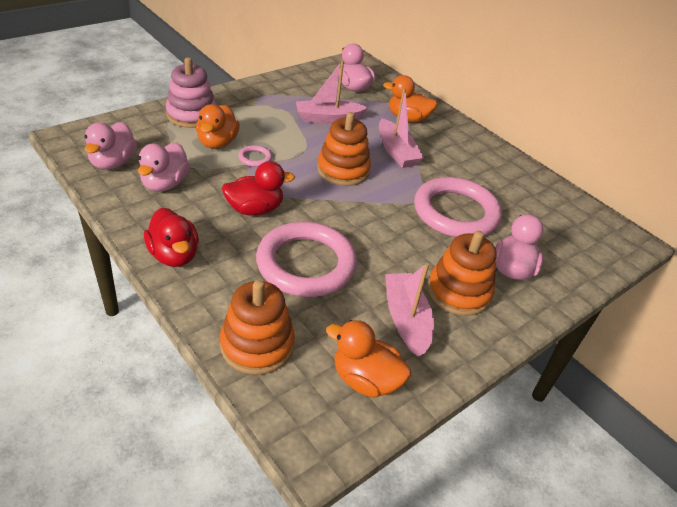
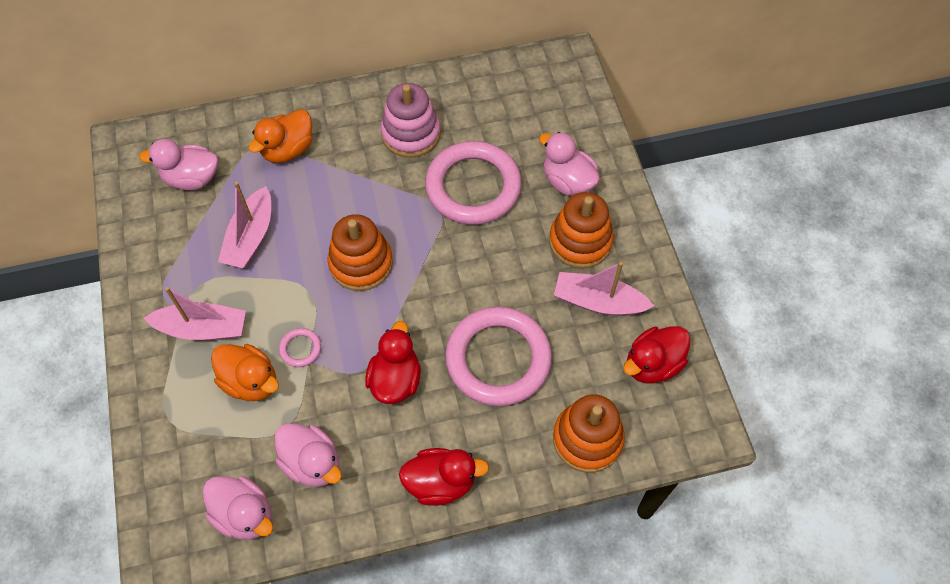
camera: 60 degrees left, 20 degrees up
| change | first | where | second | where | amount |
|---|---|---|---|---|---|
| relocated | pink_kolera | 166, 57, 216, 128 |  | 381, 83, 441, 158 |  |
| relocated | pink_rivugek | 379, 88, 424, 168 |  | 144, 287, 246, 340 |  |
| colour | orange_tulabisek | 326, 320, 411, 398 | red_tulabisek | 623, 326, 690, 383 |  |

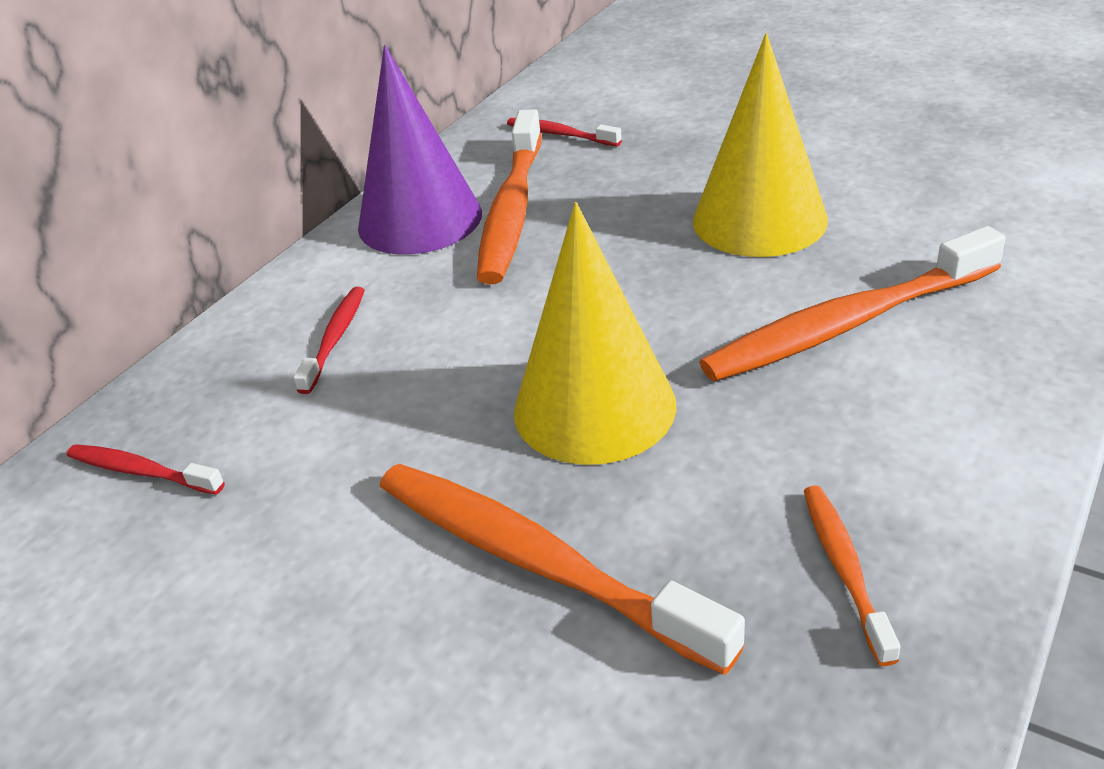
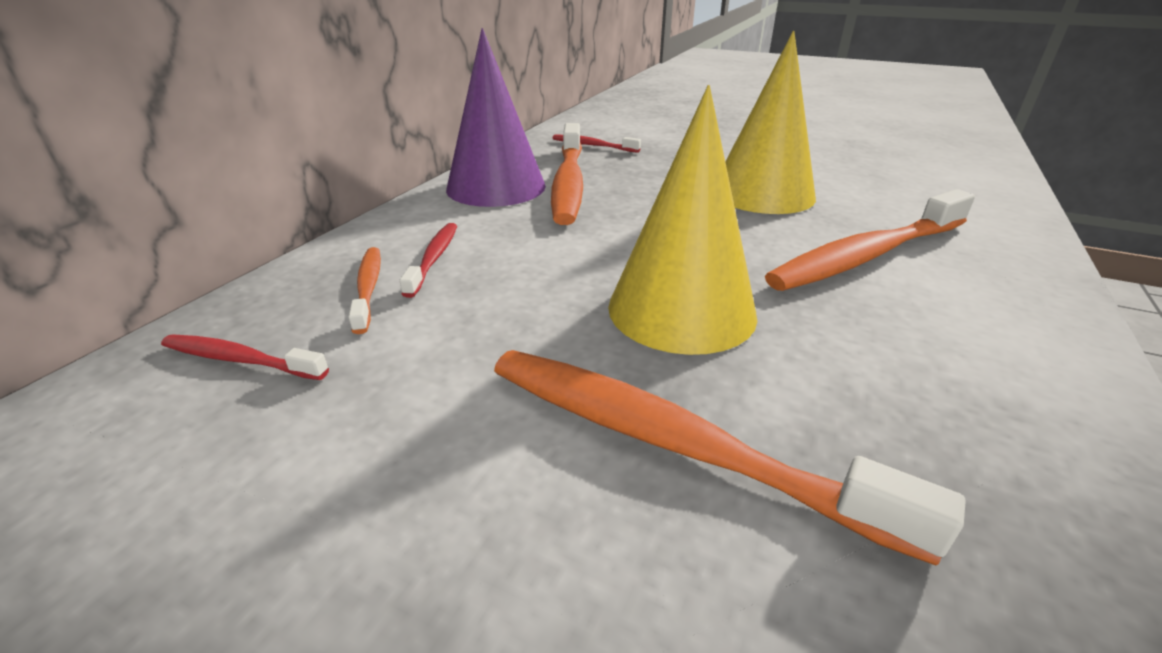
camera: 10 degrees left, 5 degrees down
| change | first | where | second | where | amount |
|---|---|---|---|---|---|
| relocated | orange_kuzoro | 804, 485, 901, 666 |  | 348, 247, 381, 334 |  |

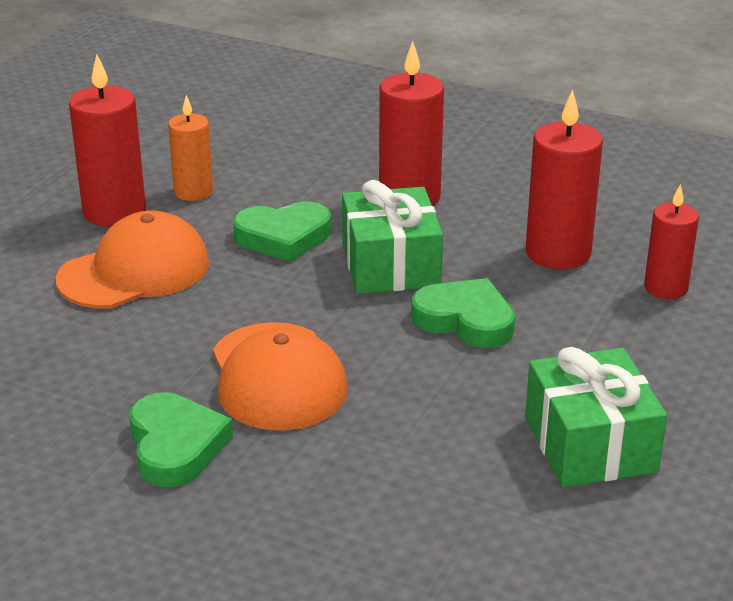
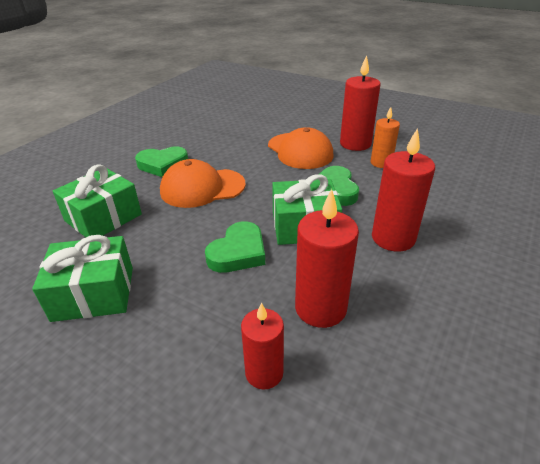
camera: 95 degrees right, 5 degrees up
| change | first | where | second | where | amount |
|---|---|---|---|---|---|
| appeared |  |  | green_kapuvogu | 53, 164, 142, 237 |  |

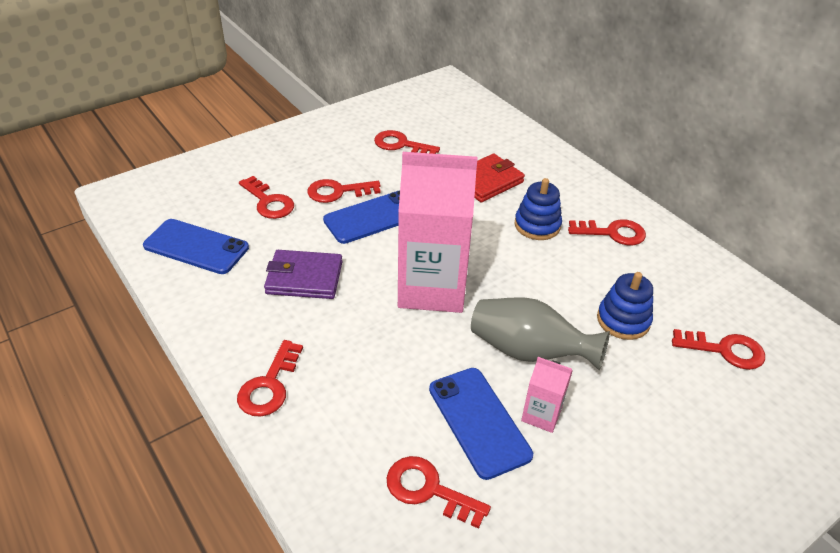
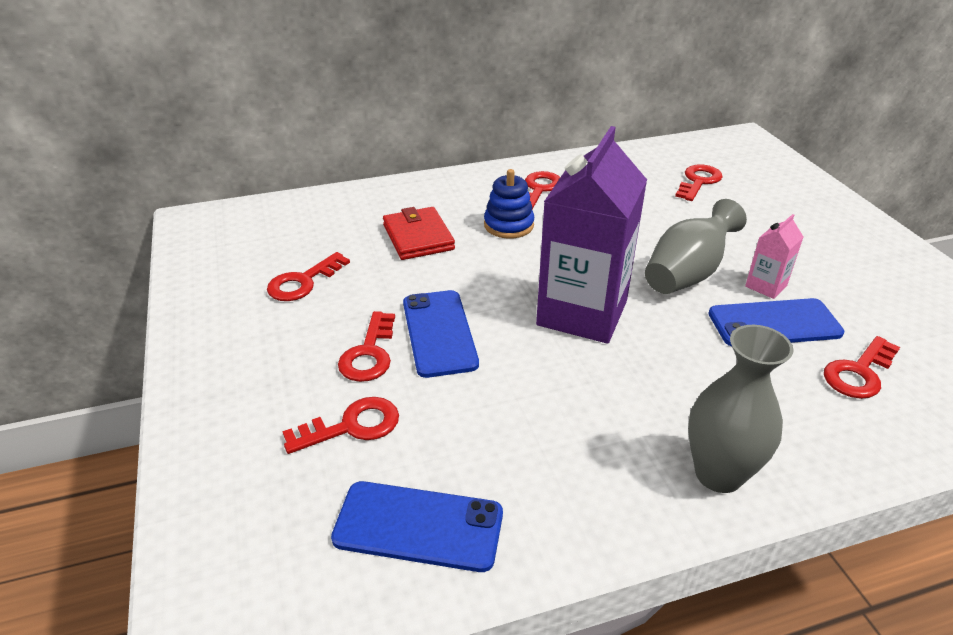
camera: 70 degrees left, 5 degrees down
| change | first | where | second | where | amount |
|---|---|---|---|---|---|
| colour | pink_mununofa | 398, 152, 478, 313 | purple_mununofa | 536, 126, 647, 344 |  |
| spun | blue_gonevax | 143, 219, 249, 274 |  | 331, 481, 503, 572 | 60 degrees clockwise |
| missing | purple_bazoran | 264, 250, 342, 299 |  |  |  |
| missing | blue_kolera | 597, 272, 653, 340 |  |  |  |
| exchanged | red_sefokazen | 237, 340, 303, 417 | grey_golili | 688, 325, 794, 493 |  |

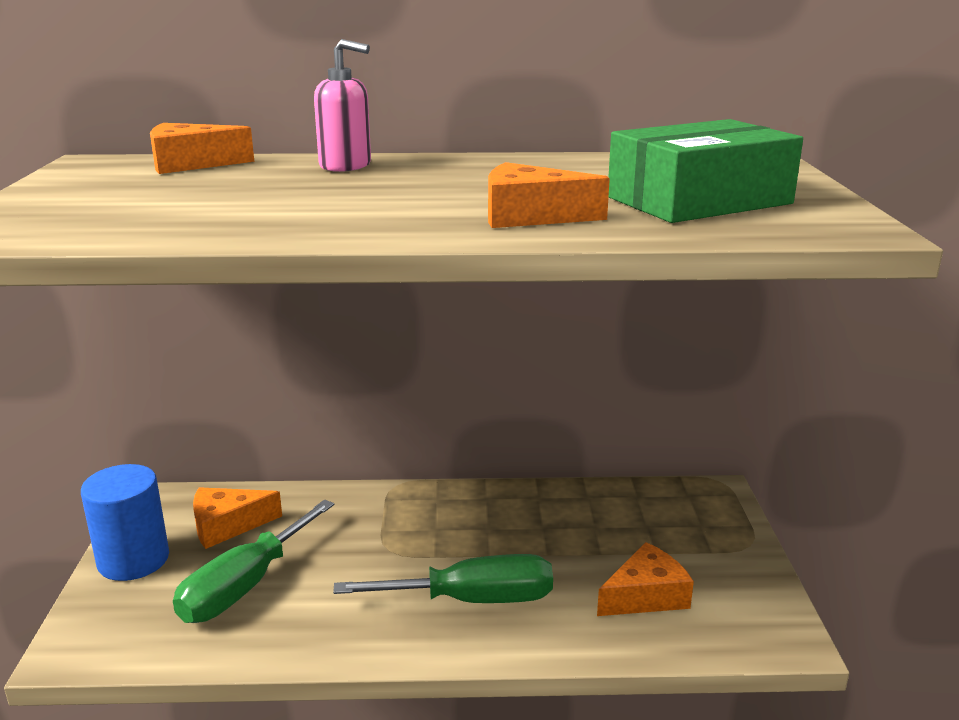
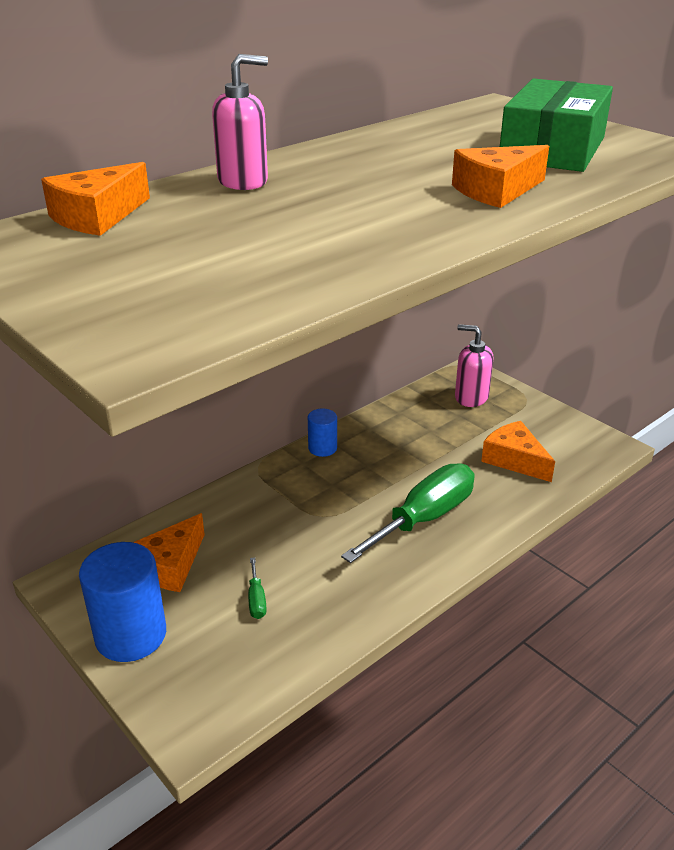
camera: 40 degrees left, 10 degrees up
| change | first | where | second | where | amount |
|---|---|---|---|---|---|
| size | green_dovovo | 173, 500, 334, 623 |  | 248, 557, 267, 619 | x0.40 |
| spun | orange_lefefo | 597, 542, 694, 616 |  | 481, 421, 555, 482 | 60 degrees counterclockwise |
| appeared |  |  | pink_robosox | 455, 324, 493, 407 |  |
| appeared |  |  | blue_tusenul | 308, 409, 337, 457 |  |

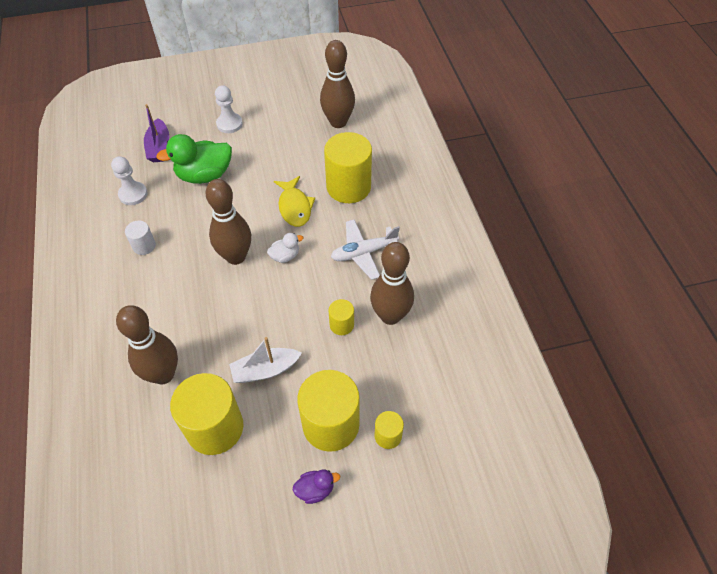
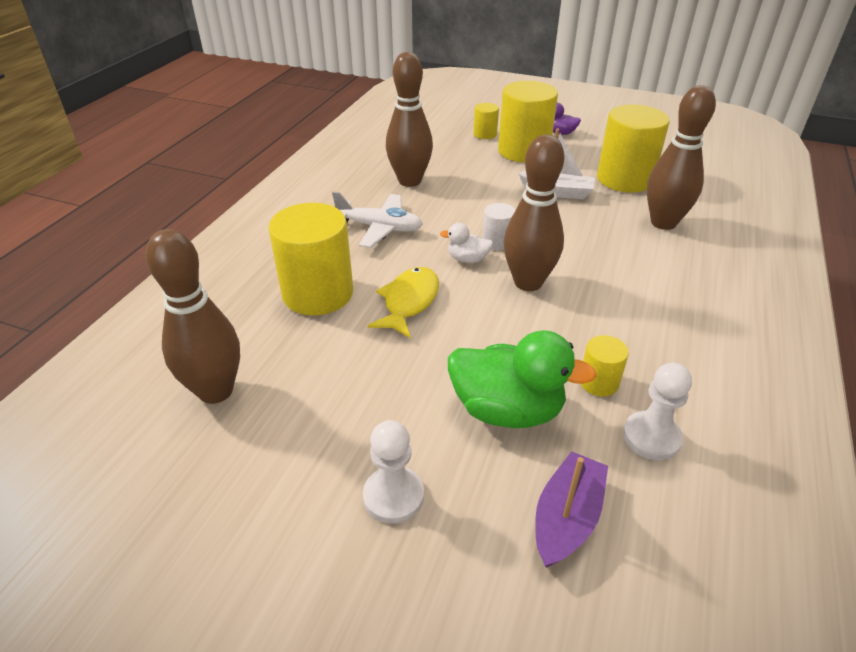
camera: 145 degrees left, 15 degrees down
| change | first | where | second | where | amount |
|---|---|---|---|---|---|
| relocated | white_tusenul | 125, 221, 156, 255 |  | 483, 203, 515, 250 |  |
| relocated | yellow_tusenul | 328, 299, 354, 335 |  | 581, 335, 629, 397 |  |

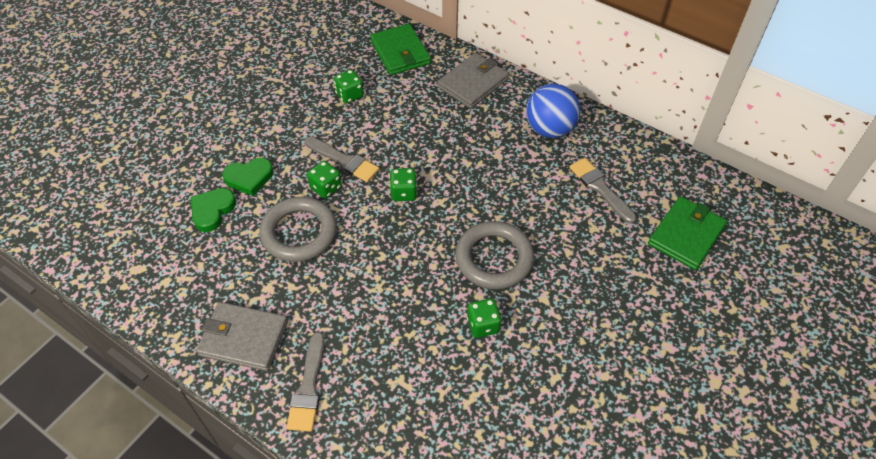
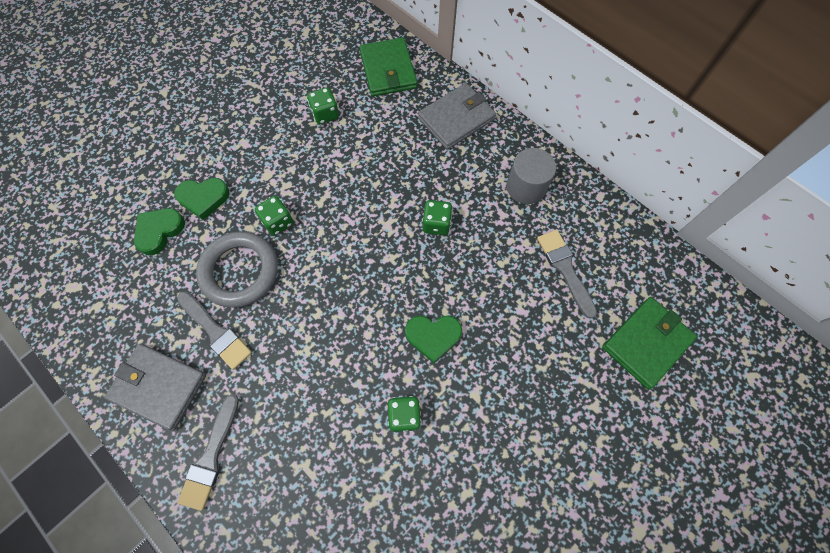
camera: 10 degrees right, 15 degrees up
| change | first | where | second | where | amount |
|---|---|---|---|---|---|
| exchanged | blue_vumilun | 526, 84, 580, 138 | grey_tusenul | 507, 148, 556, 204 |  |
| relocated | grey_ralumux | 305, 137, 379, 182 |  | 177, 292, 252, 370 |  |
| relocated | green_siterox | 390, 168, 417, 201 |  | 422, 200, 453, 235 |  |
| exchanged | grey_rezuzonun | 455, 221, 534, 290 | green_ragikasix | 405, 316, 462, 363 |  |

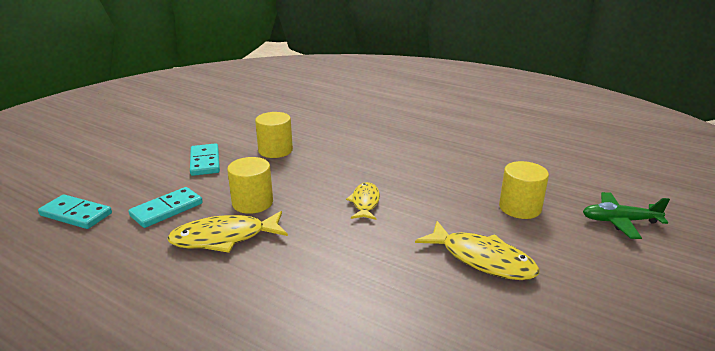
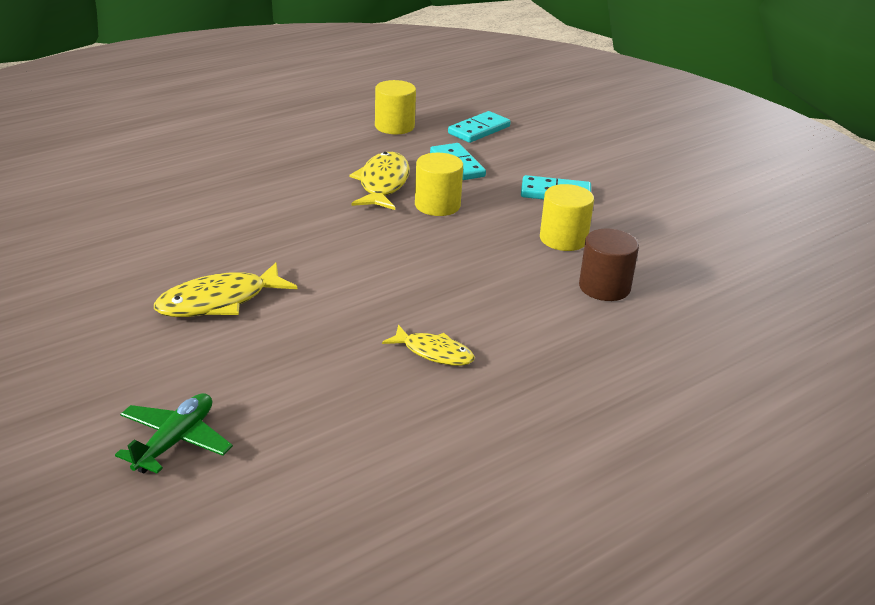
camera: 110 degrees right, 5 degrees up
| change | first | where | second | where | amount |
|---|---|---|---|---|---|
| relocated | yellow_tusenul | 499, 161, 549, 219 |  | 375, 80, 416, 134 |  |
| relocated | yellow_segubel | 346, 182, 380, 220 |  | 382, 325, 475, 366 |  |
| appeared |  |  | brown_tusenul | 579, 229, 639, 301 |  |

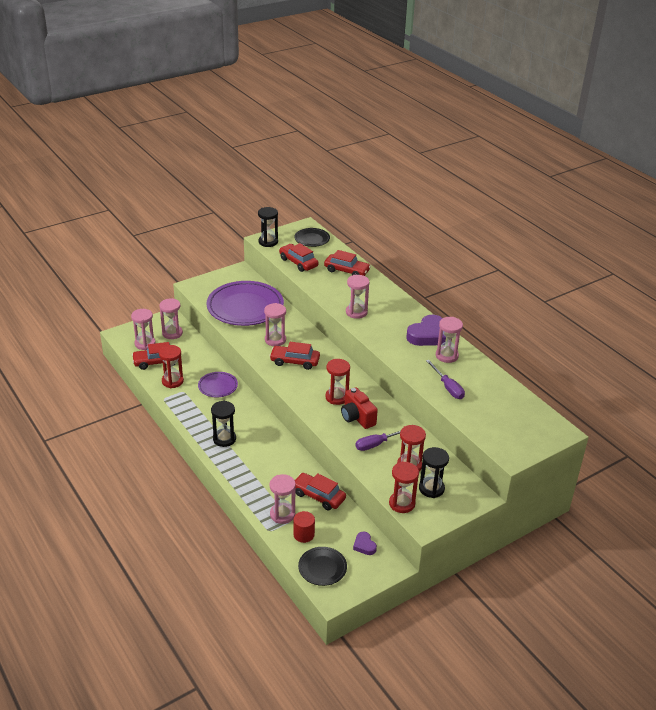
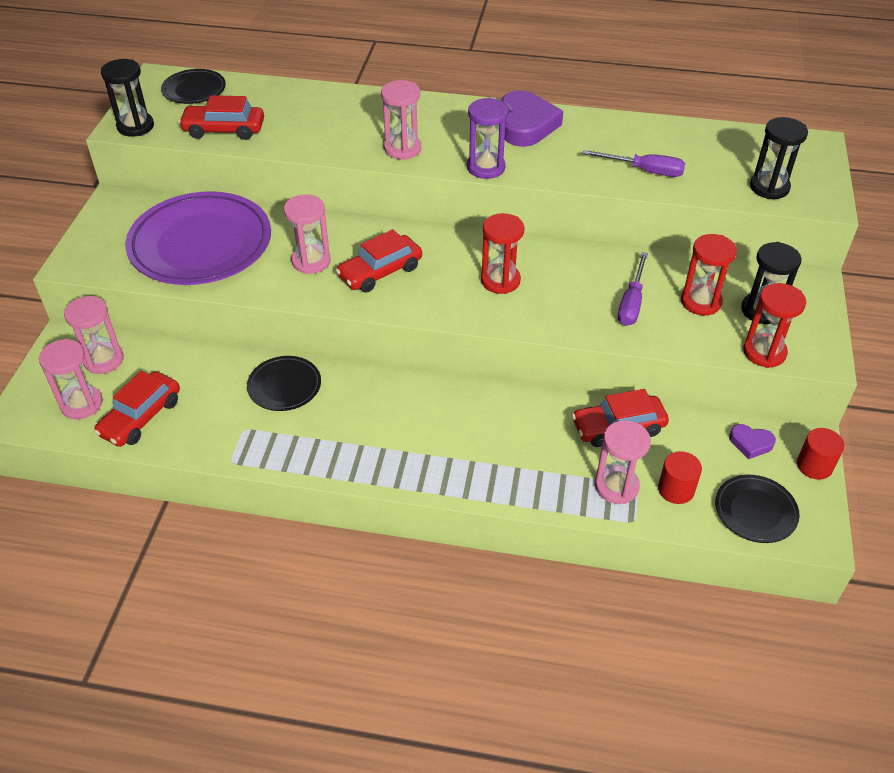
camera: 45 degrees left, 10 degrees up
| change | first | where | second | where | amount |
|---|---|---|---|---|---|
| missing | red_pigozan | 324, 250, 371, 276 |  |  |  |
| missing | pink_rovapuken | 436, 317, 463, 363 |  |  |  |
| missing | red_rovapuken | 159, 345, 184, 388 |  |  |  |
| colour | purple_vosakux | 198, 372, 238, 397 | black_vosakux | 247, 356, 321, 411 |  |
| missing | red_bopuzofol | 341, 387, 378, 429 |  |  |  |
| relocated | black_rovapuken | 211, 401, 236, 447 |  | 750, 117, 808, 199 |  |
| appeared |  |  | purple_rovapuken | 467, 98, 508, 179 |  |
| appeared |  |  | red_tusenul | 797, 428, 844, 480 |  |

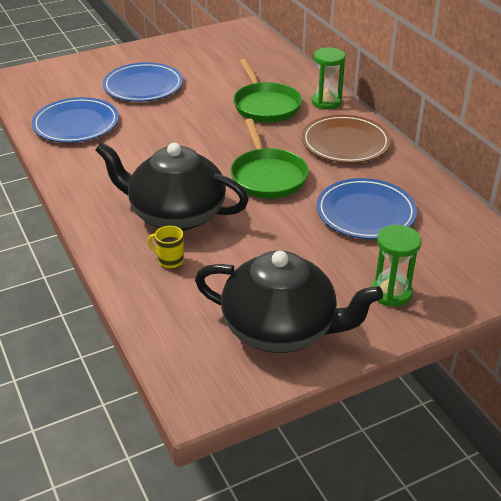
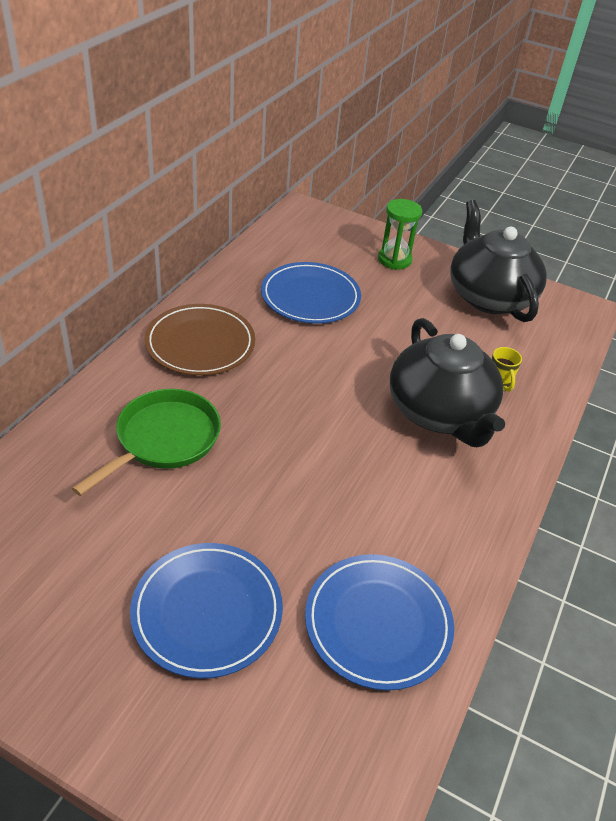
camera: 130 degrees left, 5 degrees up
| change | first | where | second | where | amount |
|---|---|---|---|---|---|
| missing | green_rovapuken | 311, 47, 345, 109 |  |  |  |
| missing | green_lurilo | 230, 118, 309, 199 |  |  |  |

